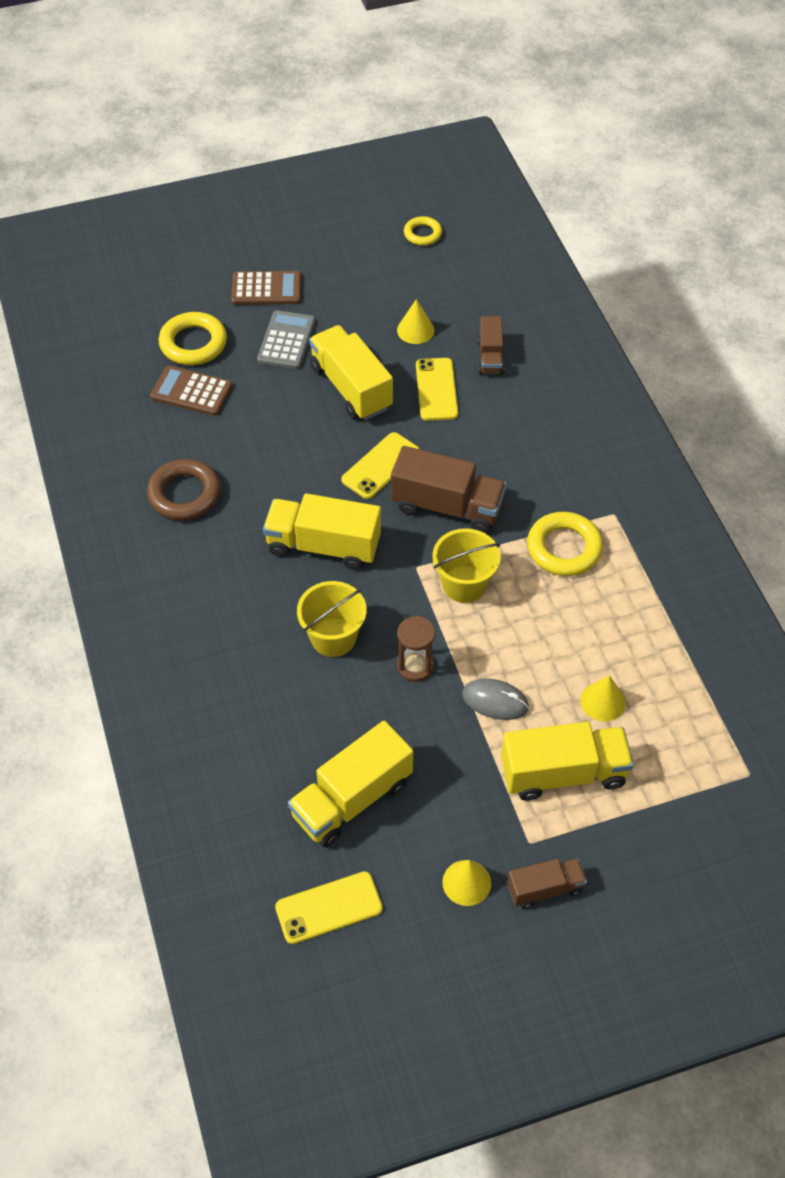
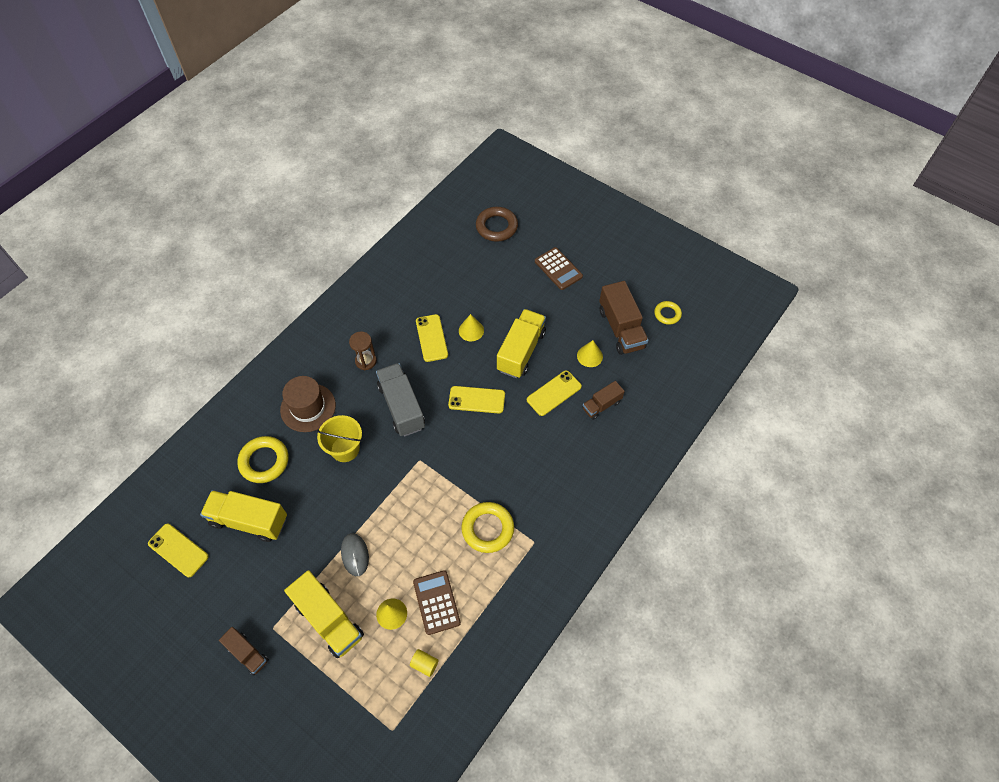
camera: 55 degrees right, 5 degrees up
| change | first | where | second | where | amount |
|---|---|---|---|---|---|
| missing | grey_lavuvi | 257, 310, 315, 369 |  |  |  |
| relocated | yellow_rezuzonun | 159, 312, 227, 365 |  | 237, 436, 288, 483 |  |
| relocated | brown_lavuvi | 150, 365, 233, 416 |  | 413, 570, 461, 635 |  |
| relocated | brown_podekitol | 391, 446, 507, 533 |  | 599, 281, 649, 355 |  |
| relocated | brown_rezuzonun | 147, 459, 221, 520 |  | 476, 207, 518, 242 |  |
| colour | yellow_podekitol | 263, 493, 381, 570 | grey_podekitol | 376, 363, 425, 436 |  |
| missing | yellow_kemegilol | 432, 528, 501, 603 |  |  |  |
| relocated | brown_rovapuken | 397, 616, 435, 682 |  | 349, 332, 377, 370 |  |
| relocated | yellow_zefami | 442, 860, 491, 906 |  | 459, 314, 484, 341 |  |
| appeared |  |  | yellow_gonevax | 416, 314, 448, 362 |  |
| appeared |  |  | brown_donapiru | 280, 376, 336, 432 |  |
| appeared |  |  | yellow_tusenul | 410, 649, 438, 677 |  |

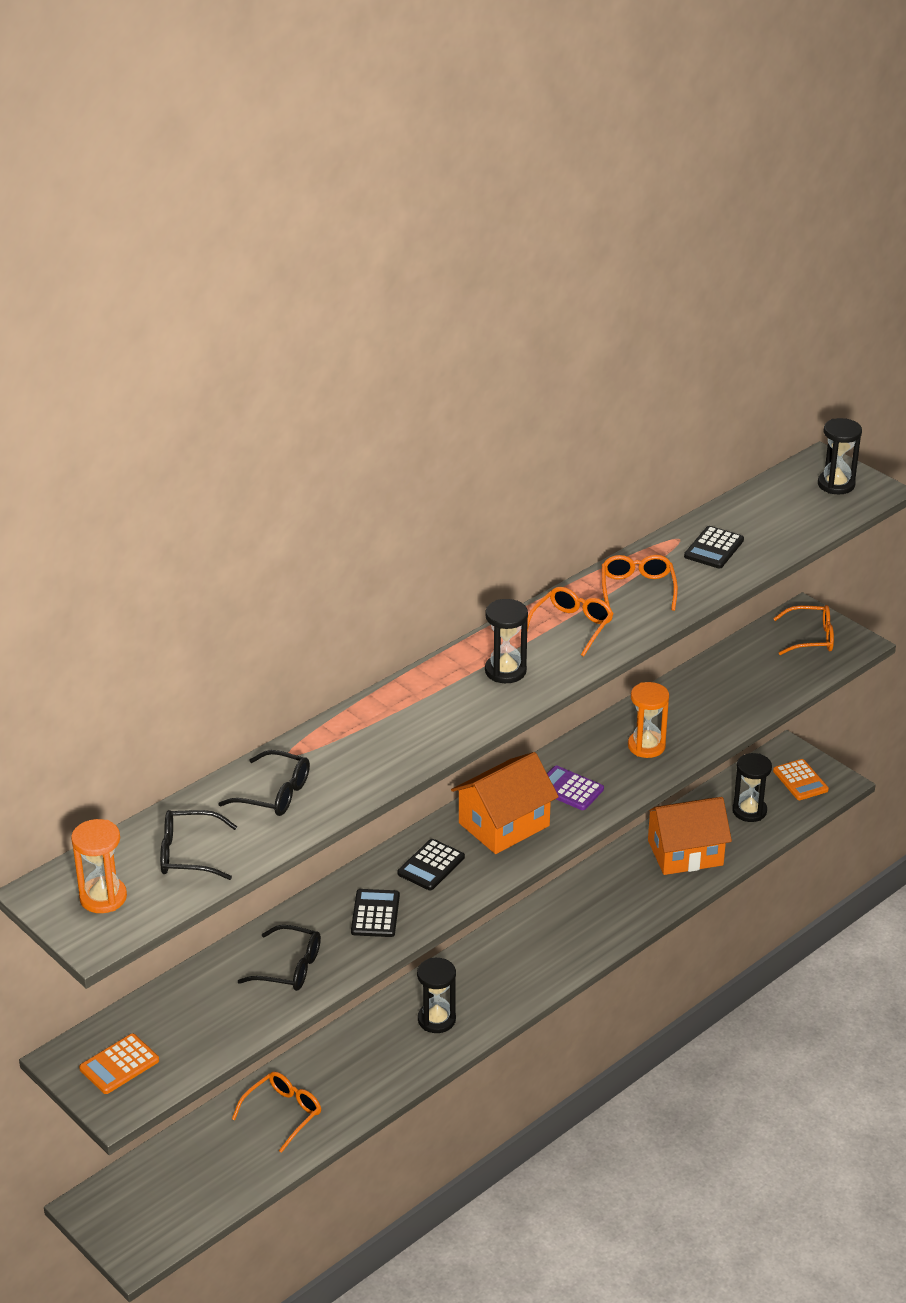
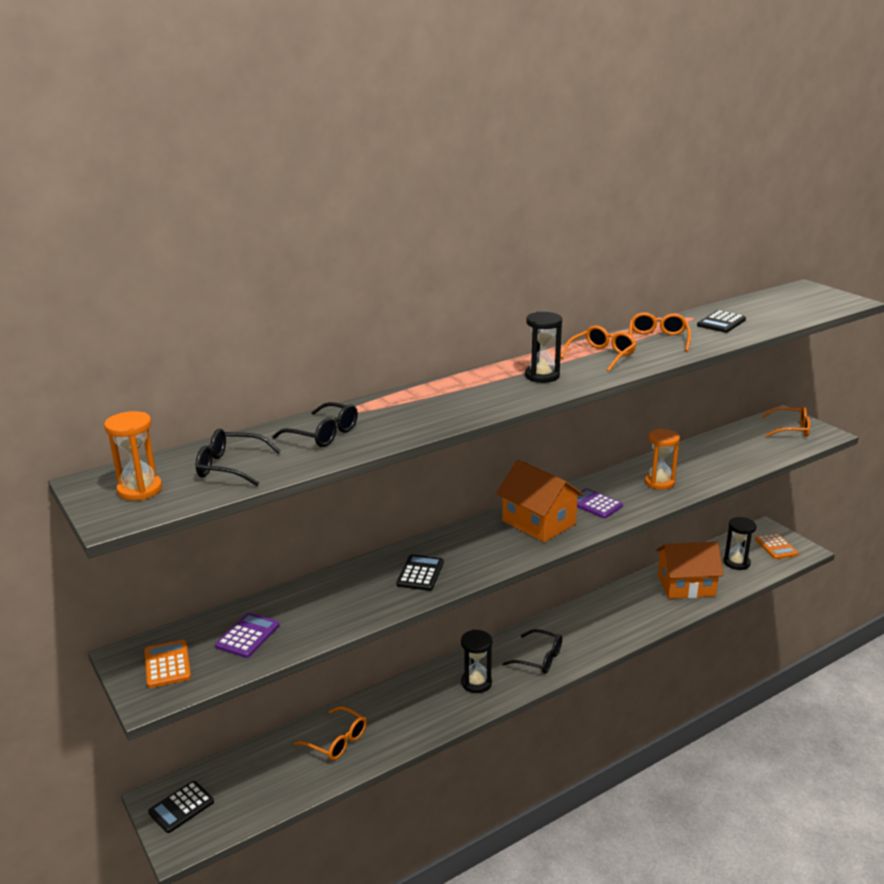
camera: 10 degrees right, 10 degrees down
| change | first | where | second | where | amount |
|---|---|---|---|---|---|
| missing | black_rovapuken | 818, 418, 862, 494 |  |  |  |
| spun | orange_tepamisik | 451, 752, 559, 854 |  | 496, 460, 584, 542 | 75 degrees clockwise |
| relocated | black_lavuvi | 397, 839, 465, 890 |  | 148, 781, 214, 833 |  |
| relocated | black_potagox | 238, 925, 321, 991 |  | 503, 629, 562, 674 |  |
| spun | orange_lavuvi | 79, 1034, 159, 1094 |  | 145, 640, 191, 688 | 105 degrees clockwise |
| spun | orange_potagox | 232, 1071, 321, 1153 |  | 294, 706, 367, 760 | 75 degrees clockwise |
| appeared |  |  | purple_lavuvi | 215, 612, 280, 658 |  |

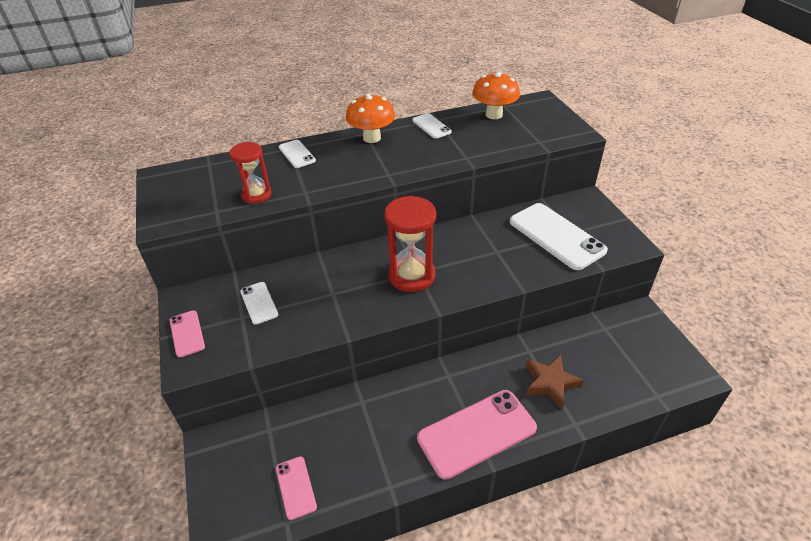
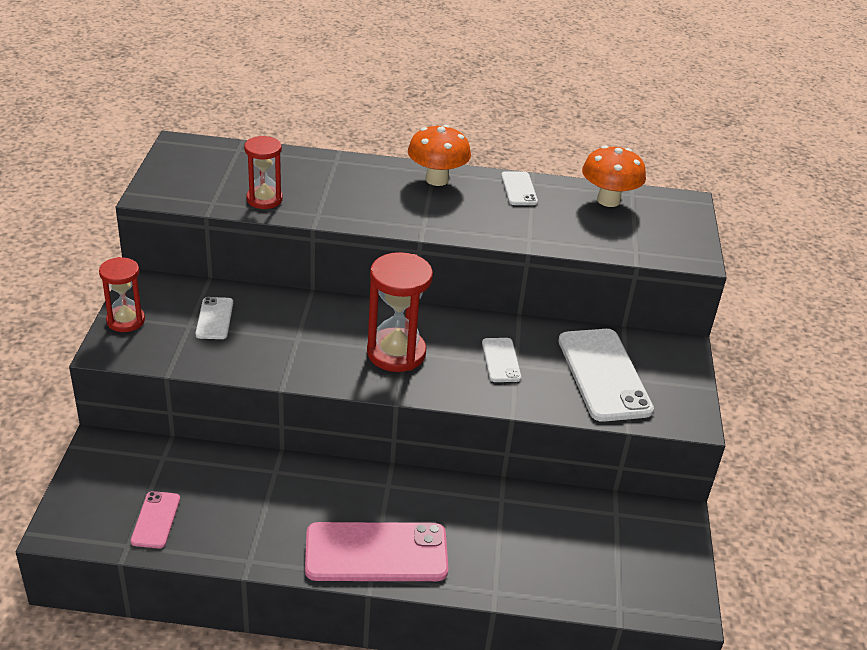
camera: 20 degrees right, 5 degrees down
| change | first | where | second | where | amount |
|---|---|---|---|---|---|
| relocated | white_gonevax | 279, 140, 316, 168 |  | 482, 338, 521, 382 |  |
| exchanged | pink_gonevax | 170, 310, 205, 357 | red_rovapuken | 99, 257, 145, 332 |  |
| missing | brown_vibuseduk | 526, 355, 584, 409 |  |  |  |

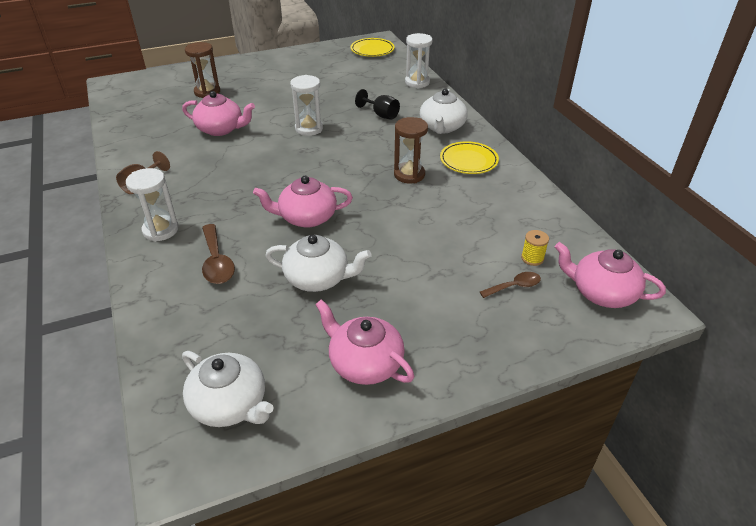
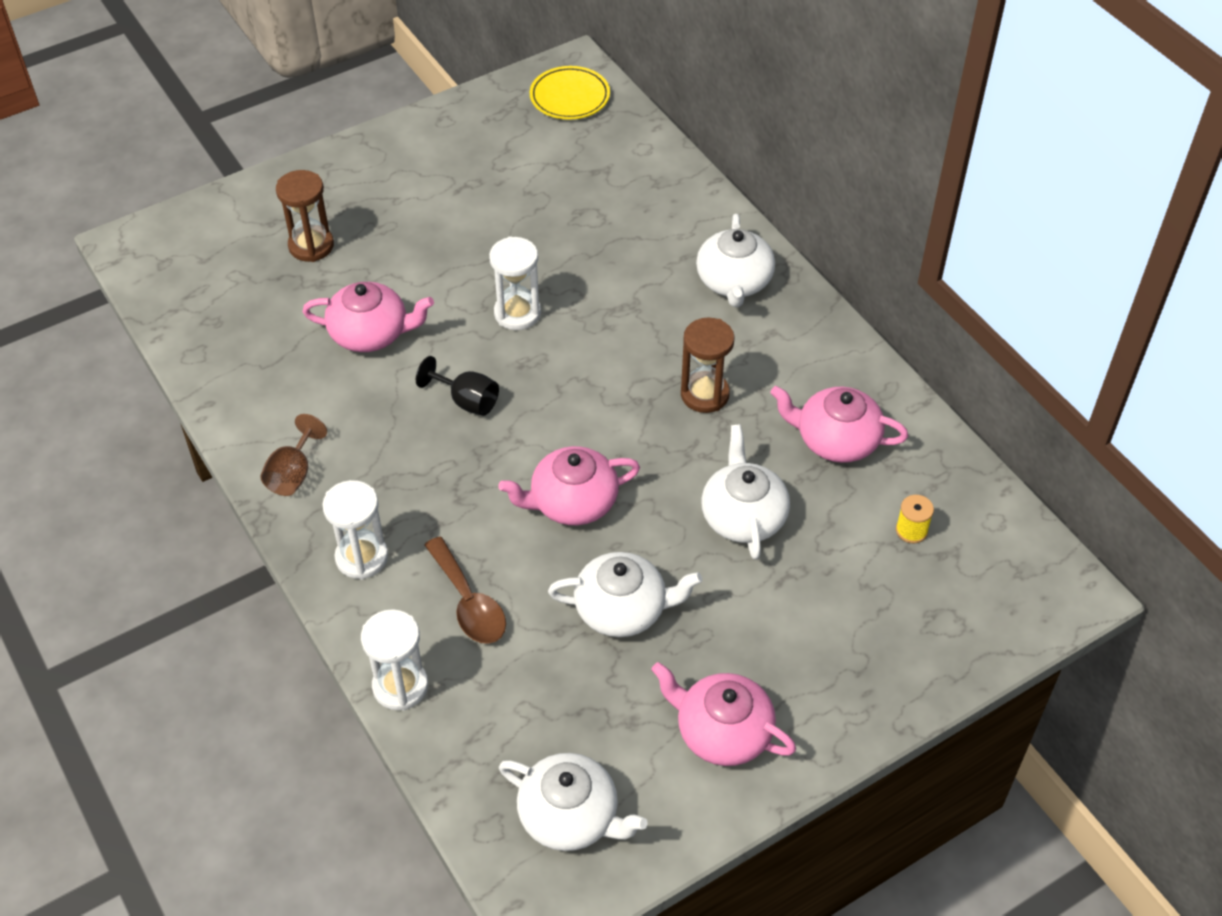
camera: 10 degrees left, 10 degrees up
| change | first | where | second | where | amount |
|---|---|---|---|---|---|
| relocated | white_rovapuken | 405, 33, 432, 88 |  | 361, 609, 428, 711 |  |
| relocated | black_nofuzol | 355, 89, 400, 120 |  | 416, 356, 499, 416 |  |
| missing | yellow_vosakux | 440, 141, 499, 174 |  |  |  |
| relocated | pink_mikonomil | 555, 242, 666, 308 |  | 770, 386, 908, 463 |  |
| missing | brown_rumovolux | 480, 272, 541, 298 |  |  |  |
| appeared |  |  | white_mikonomil | 701, 425, 790, 560 |  |

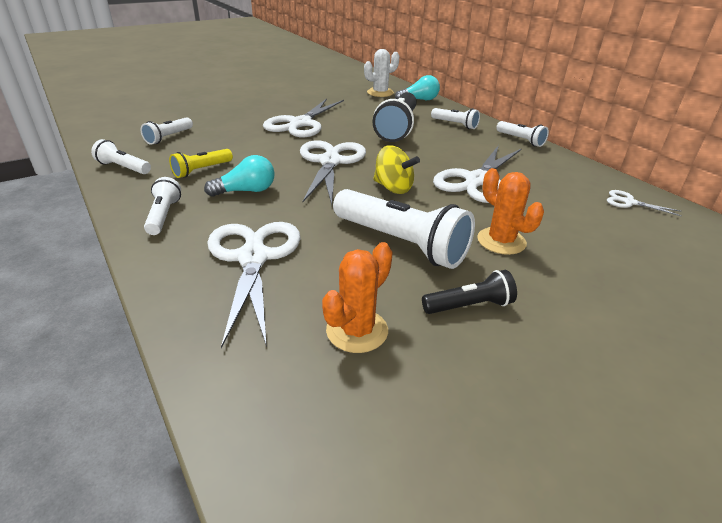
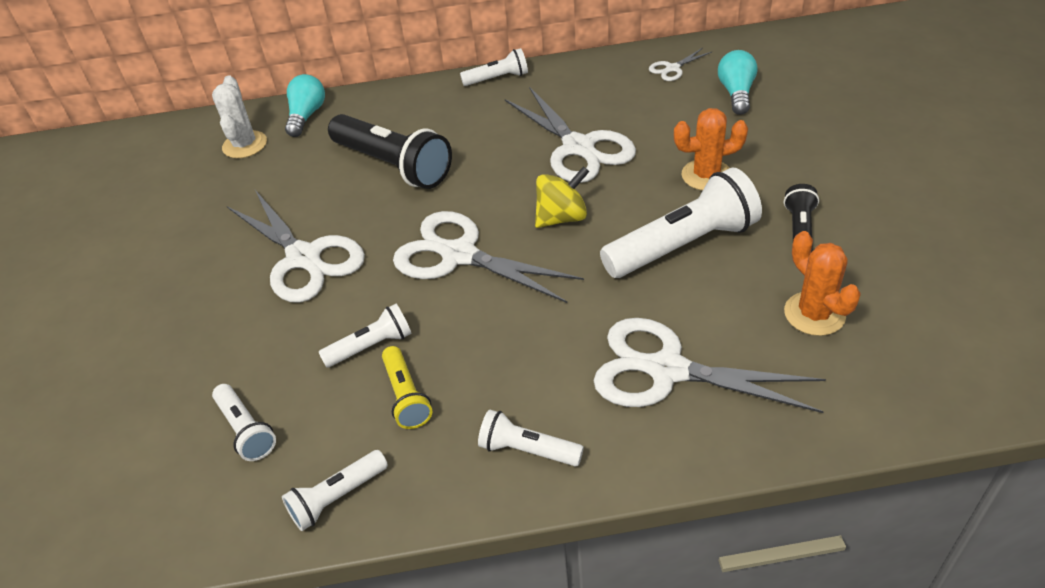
camera: 60 degrees left, 10 degrees up
| change | first | where | second | where | amount |
|---|---|---|---|---|---|
| relocated | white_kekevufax | 431, 108, 480, 129 |  | 319, 304, 412, 367 |  |
| relocated | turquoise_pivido | 204, 155, 275, 197 |  | 718, 50, 758, 115 |  |

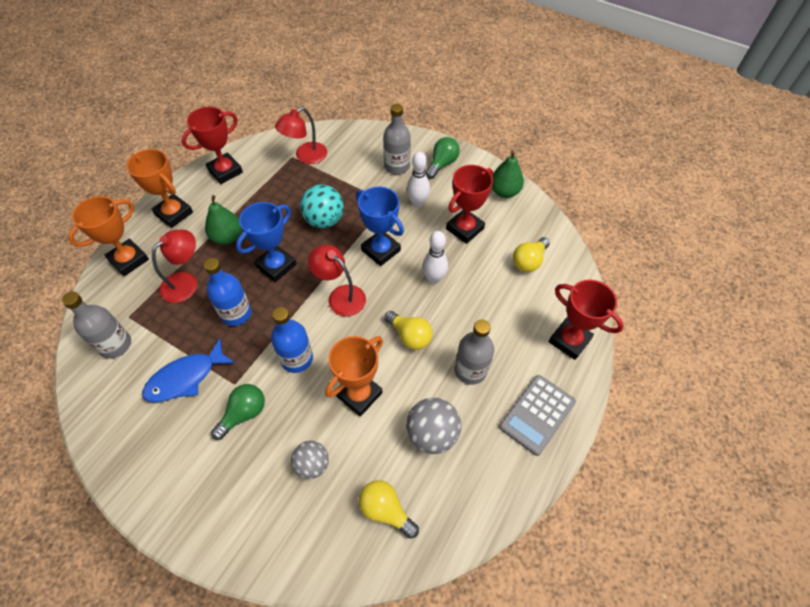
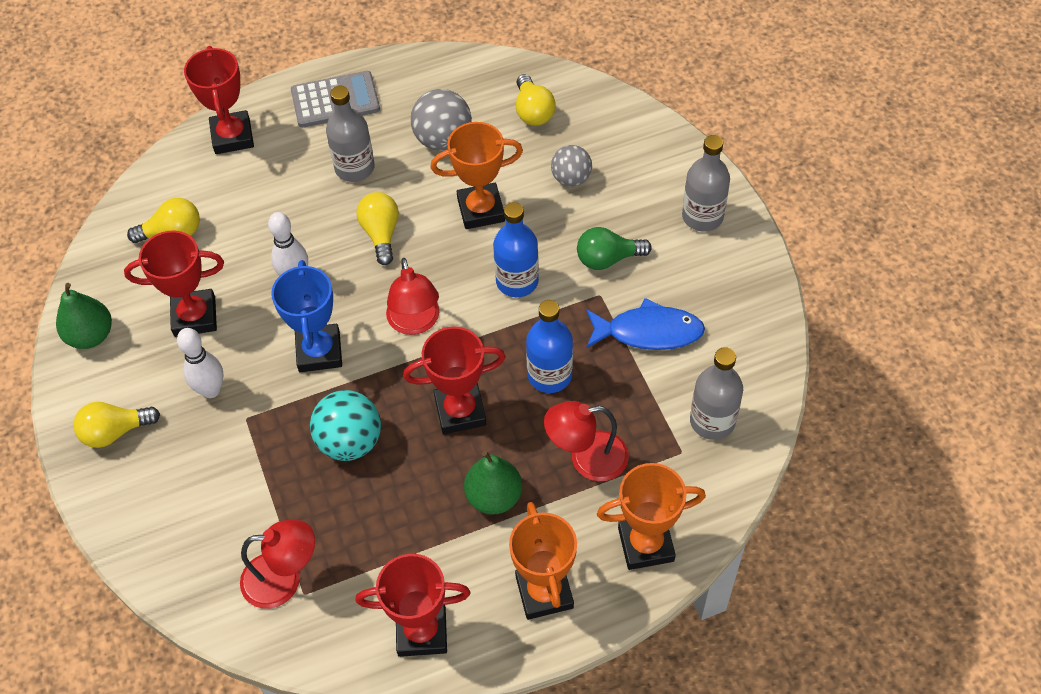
camera: 140 degrees left, 0 degrees up
| change | first | where | second | where | amount |
|---|---|---|---|---|---|
| relocated | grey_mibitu | 383, 104, 411, 174 |  | 682, 135, 730, 232 |  |
| colour | green_pivido | 426, 137, 460, 179 | yellow_pivido | 73, 402, 160, 448 |  |
| colour | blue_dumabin | 236, 202, 296, 282 | red_dumabin | 403, 326, 506, 434 |  |

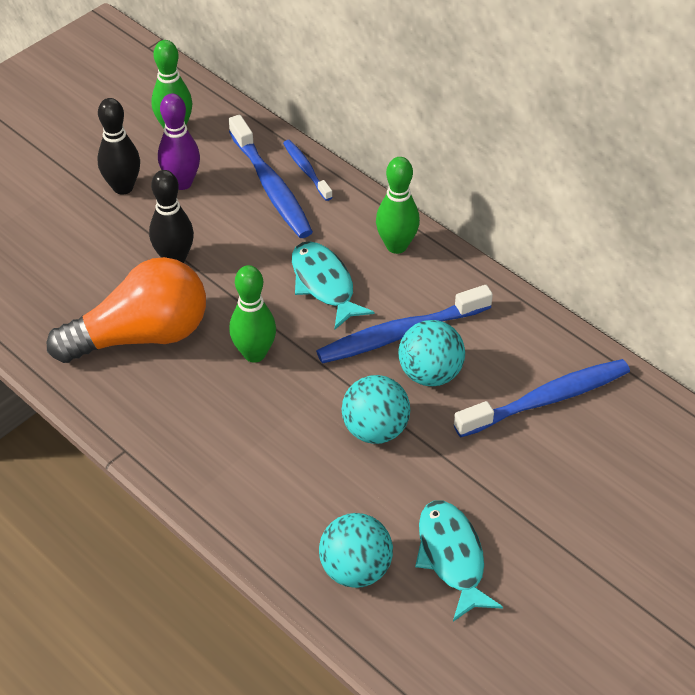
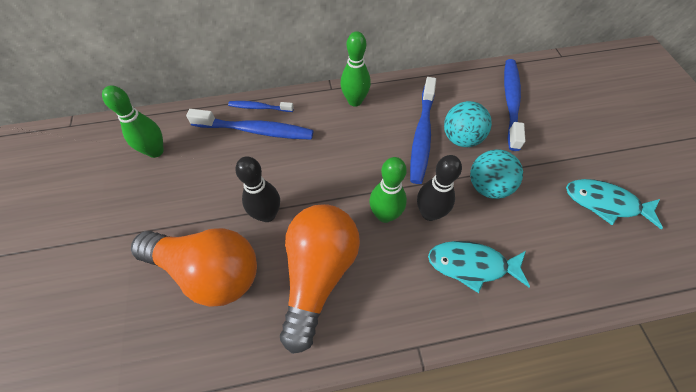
camera: 55 degrees left, 10 degrees up
| change | first | where | second | where | amount |
|---|---|---|---|---|---|
| missing | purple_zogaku | 158, 94, 200, 190 |  |  |  |
| relocated | black_zogaku | 97, 98, 140, 195 |  | 417, 155, 462, 221 |  |
| relocated | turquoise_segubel | 292, 241, 375, 329 |  | 428, 241, 530, 293 |  |
| missing | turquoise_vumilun | 319, 513, 393, 588 |  |  |  |
| appeared |  |  | orange_pivido | 131, 228, 257, 307 |  |

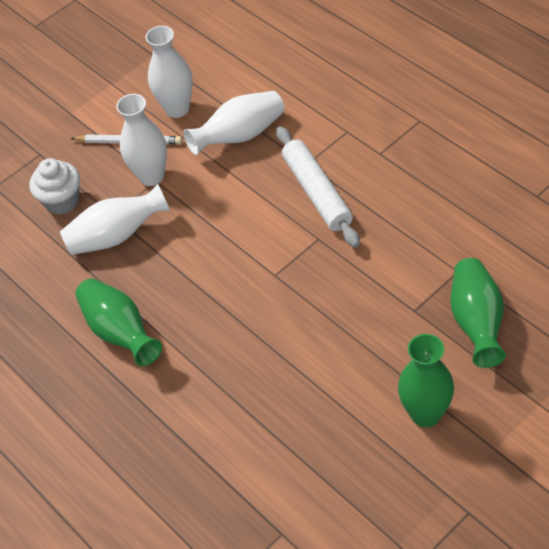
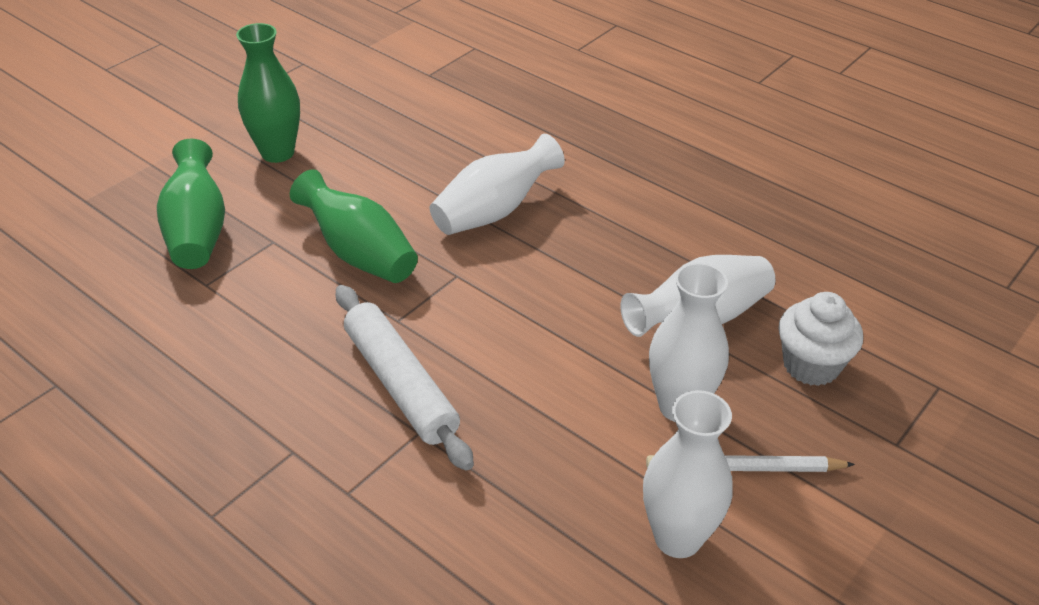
camera: 165 degrees right, 10 degrees down
| change | first | where | second | where | amount |
|---|---|---|---|---|---|
| relocated | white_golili | 184, 91, 284, 155 |  | 430, 134, 565, 235 |  |
| relocated | green_golili | 75, 278, 162, 366 |  | 290, 169, 418, 283 |  |

